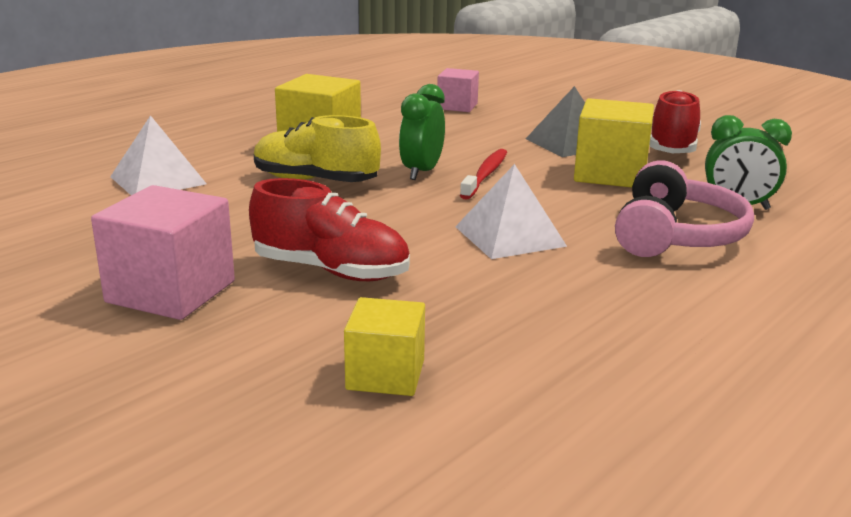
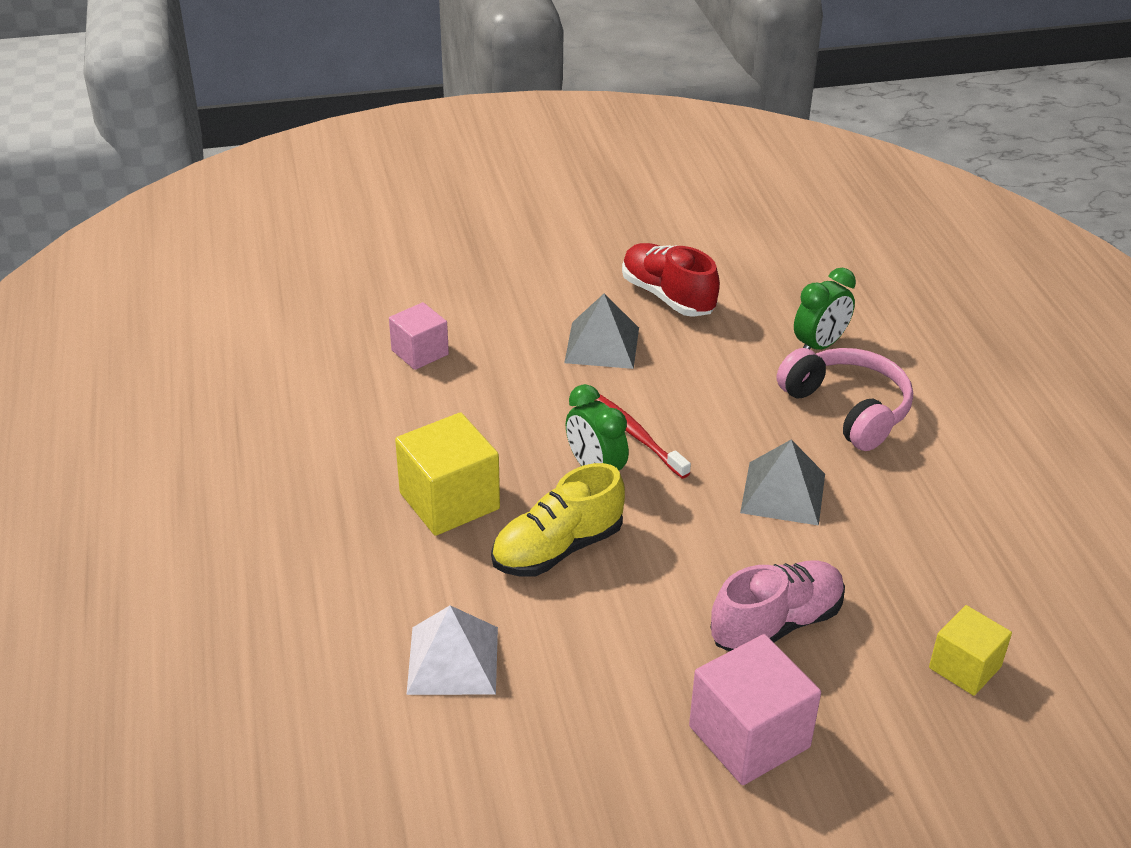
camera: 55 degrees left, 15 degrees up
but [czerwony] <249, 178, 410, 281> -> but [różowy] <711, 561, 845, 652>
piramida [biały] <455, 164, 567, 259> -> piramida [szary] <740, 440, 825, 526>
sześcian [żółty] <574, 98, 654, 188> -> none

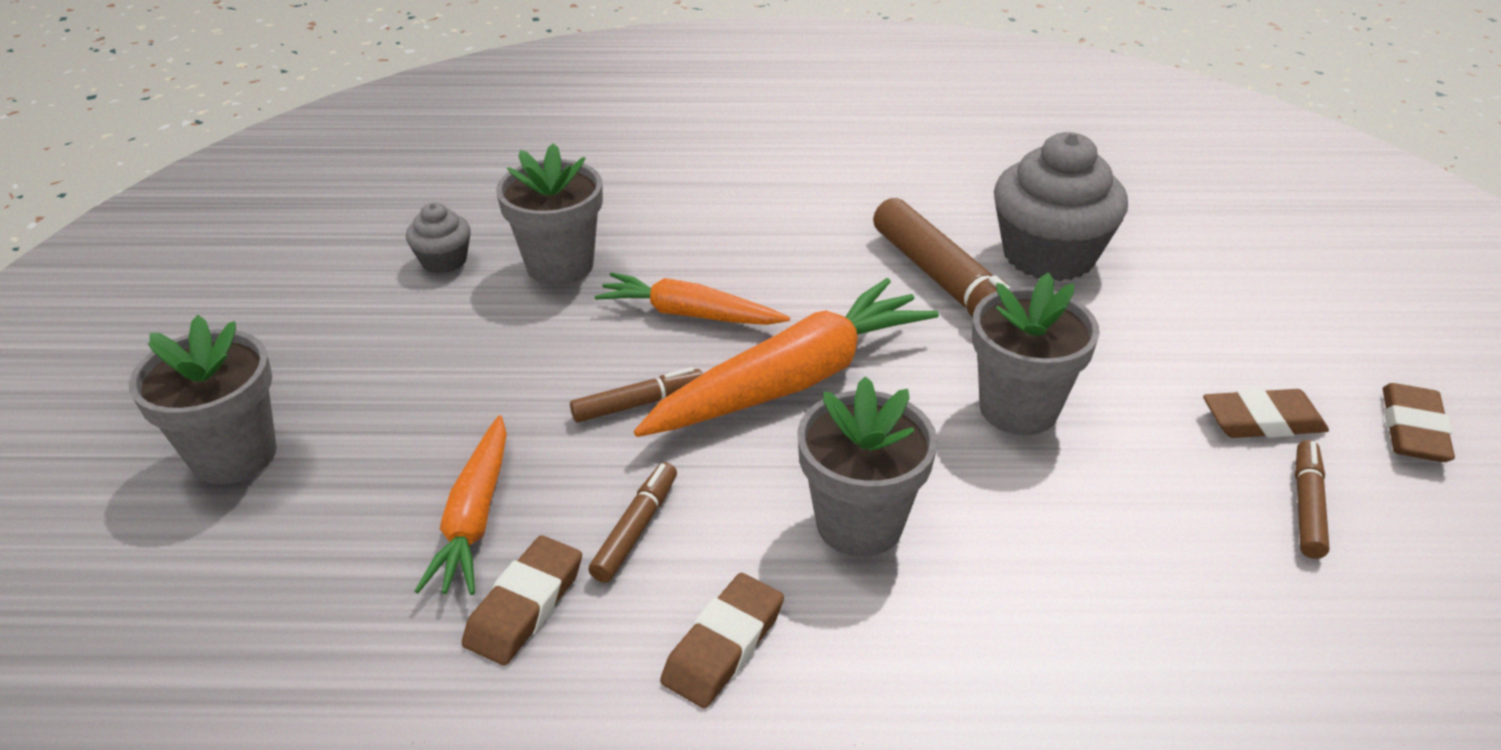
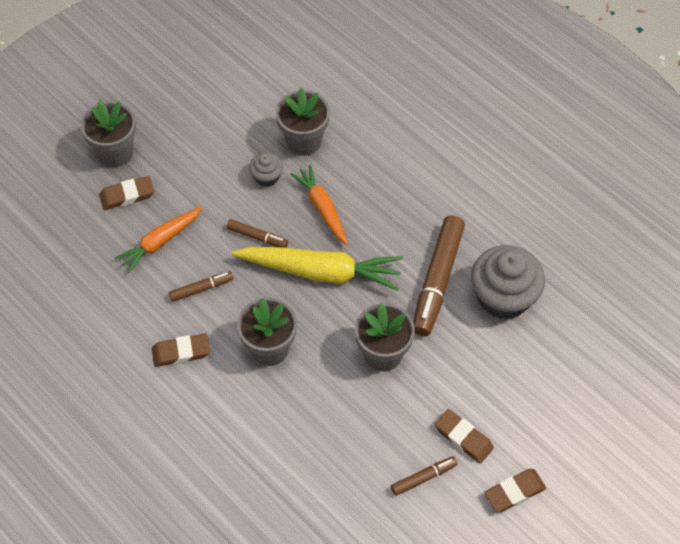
camera: 45 degrees right, 20 degrees up
gumka do mazania [brązowy] <462, 535, 582, 665> -> gumka do mazania [brązowy] <99, 176, 154, 210>, moved
marchewka [pomarańczowy] <634, 278, 939, 437> -> marchewka [żółty] <231, 247, 403, 291>
muffinka [szary] <406, 202, 471, 274> -> muffinka [szary] <249, 152, 283, 187>, moved

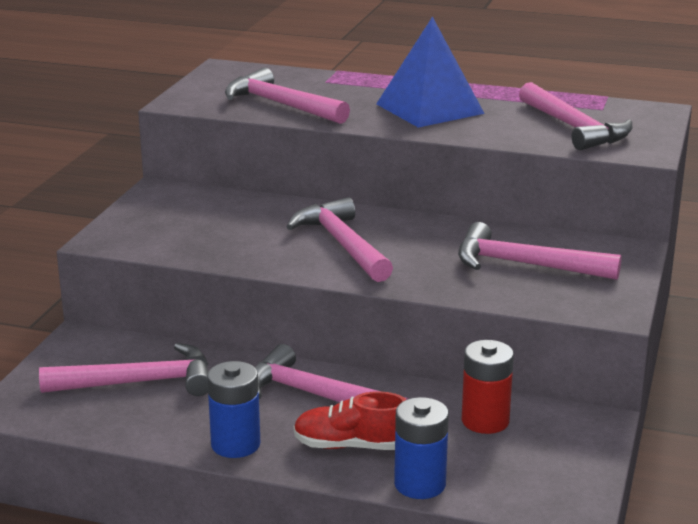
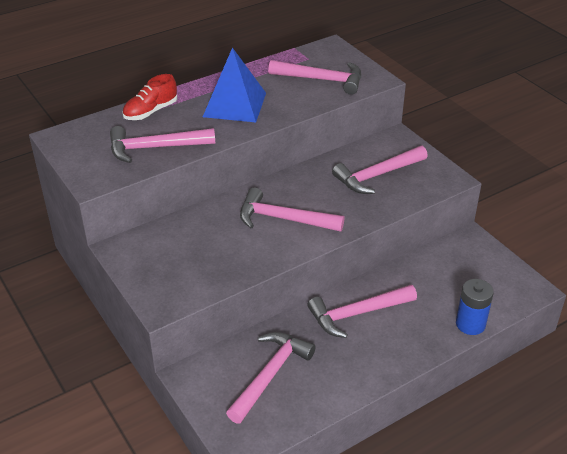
camera: 50 degrees left, 15 degrees up
but [czerwony] <294, 392, 406, 450> -> but [czerwony] <122, 74, 177, 120>, moved
bateria [niebieski] <207, 361, 260, 458> -> none
bateria [czerwony] <462, 340, 514, 434> -> none

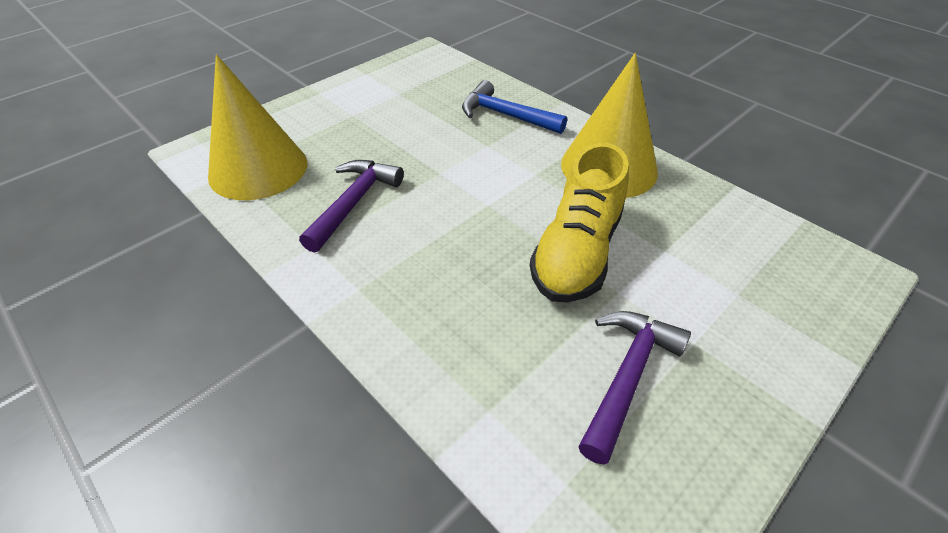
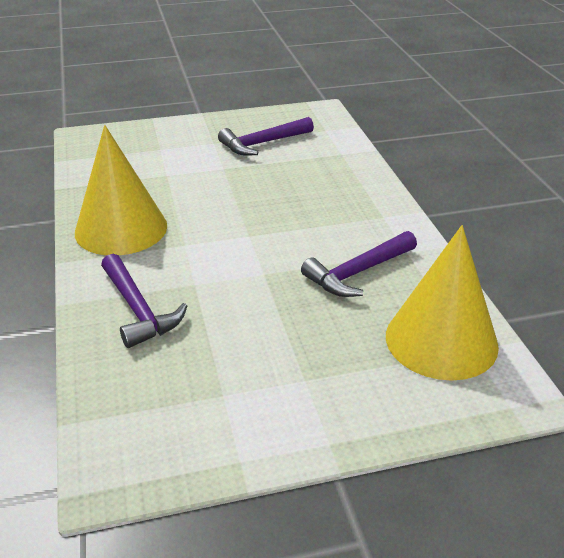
camera: 150 degrees left, 10 degrees down
młotek [niebieski] <462, 80, 567, 134> -> młotek [fioletowy] <101, 254, 187, 348>
but [żółty] <530, 143, 629, 302> -> none

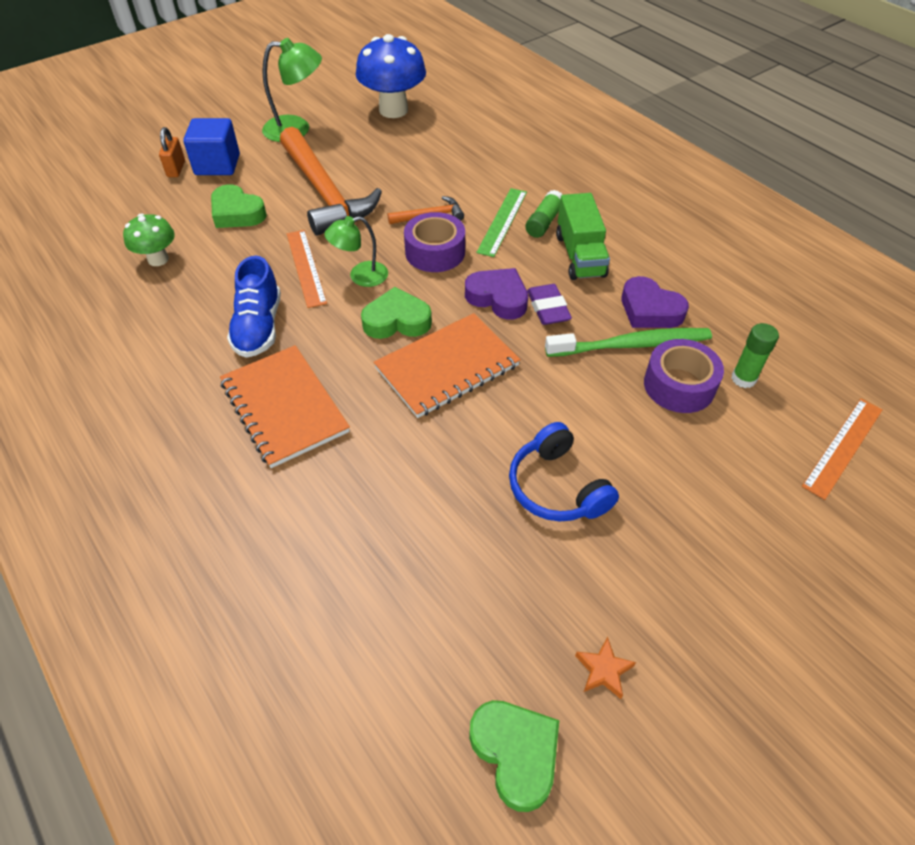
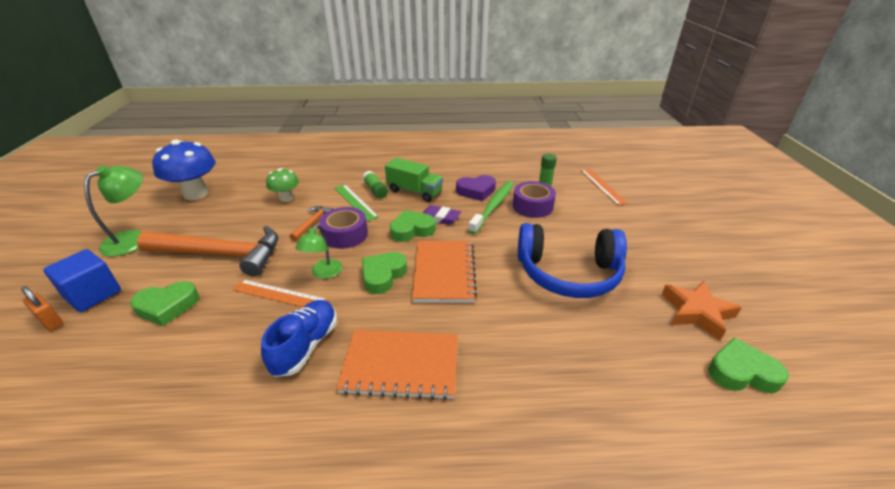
camera: 55 degrees left, 15 degrees down
but [niebieski] <227, 255, 281, 358> -> but [niebieski] <261, 300, 337, 377>, 105 degrees counterclockwise
grzyb [zielony] <123, 213, 175, 266> -> grzyb [zielony] <266, 168, 299, 202>, moved
serce [fioletowy] <465, 268, 528, 320> -> serce [zielony] <390, 210, 436, 242>
słuchawki [niebieski] <509, 422, 619, 522> -> słuchawki [niebieski] <518, 223, 627, 298>, x1.62
gwiazda [pomarańczowy] <575, 637, 636, 699> -> gwiazda [pomarańczowy] <661, 281, 742, 341>, x1.98

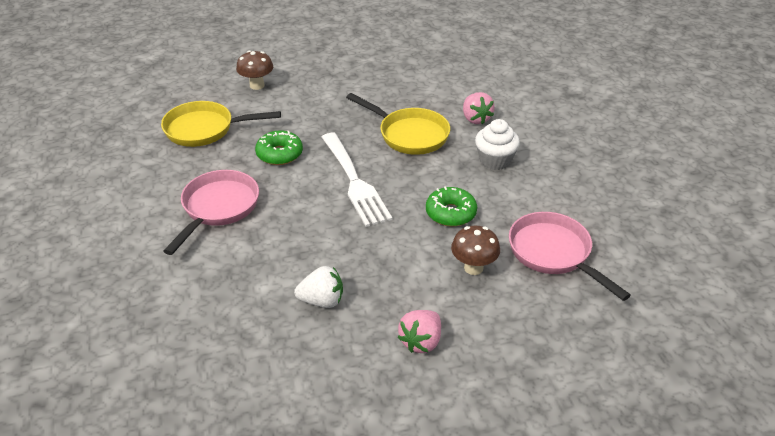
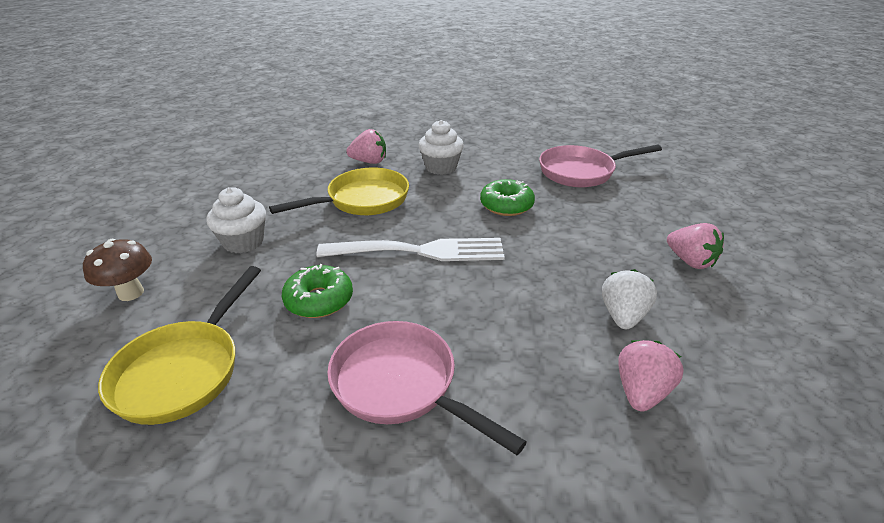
camera: 70 degrees left, 5 degrees down
none -> muffinka [biały] <206, 187, 266, 253>
none -> truskawka [różowy] <618, 340, 684, 412>
grzyb [brązowy] <451, 226, 500, 275> -> none

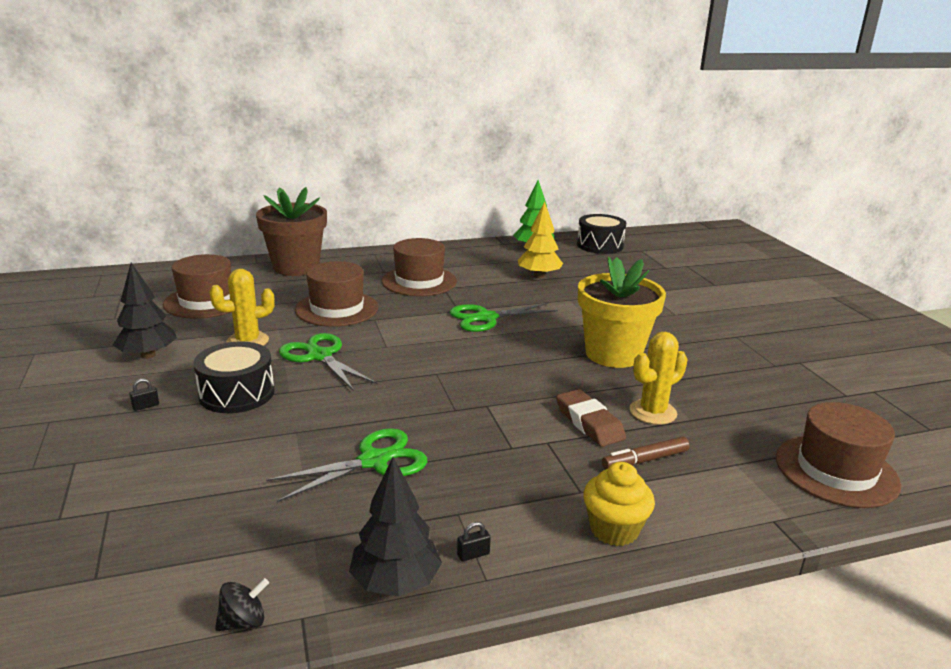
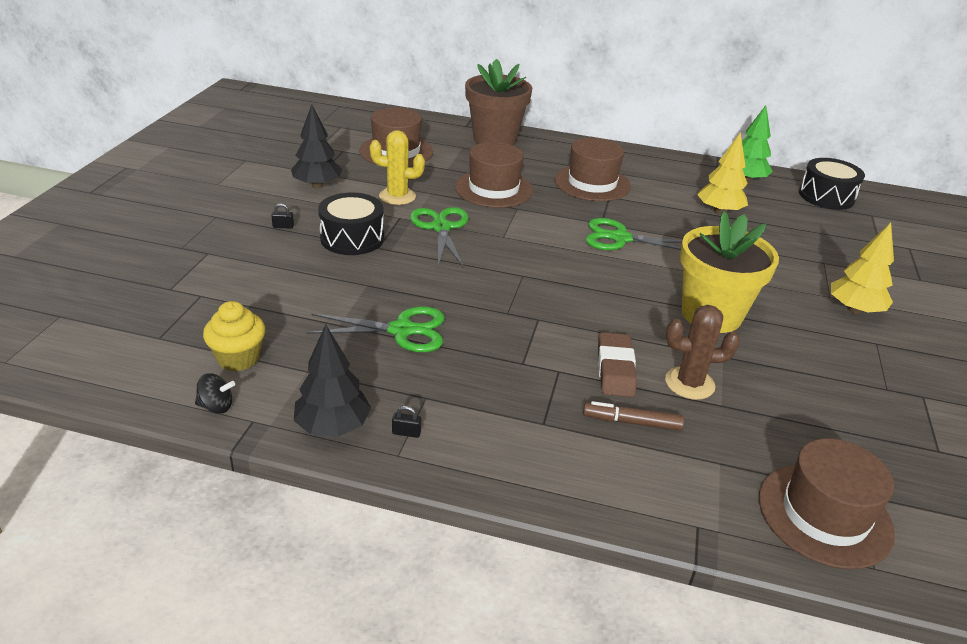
camera: 30 degrees right, 10 degrees up
muffinka [żółty] <583, 462, 655, 546> -> muffinka [żółty] <203, 301, 265, 371>, moved
kaktus [żółty] <629, 332, 688, 425> -> kaktus [brązowy] <665, 305, 740, 400>
none -> drzewko [żółty] <831, 223, 894, 314>

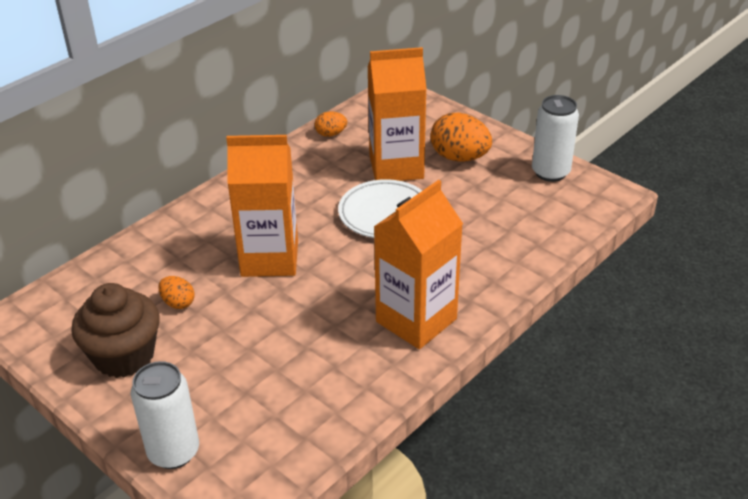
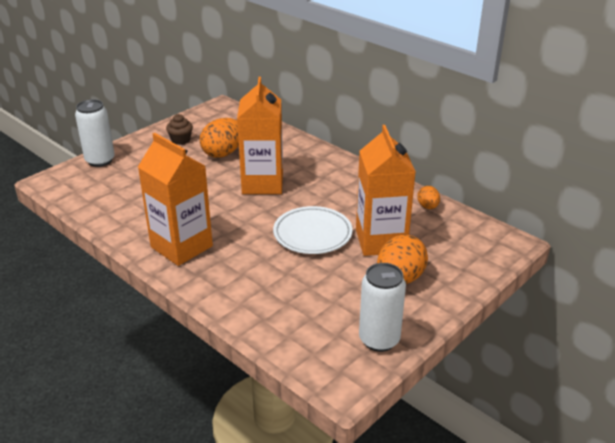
camera: 90 degrees right, 5 degrees down
muffinka [brązowy] <71, 283, 160, 378> -> muffinka [brązowy] <166, 114, 193, 145>, x0.52
jajko [pomarańczowy] <159, 276, 194, 309> -> jajko [pomarańczowy] <200, 118, 239, 158>, x1.87

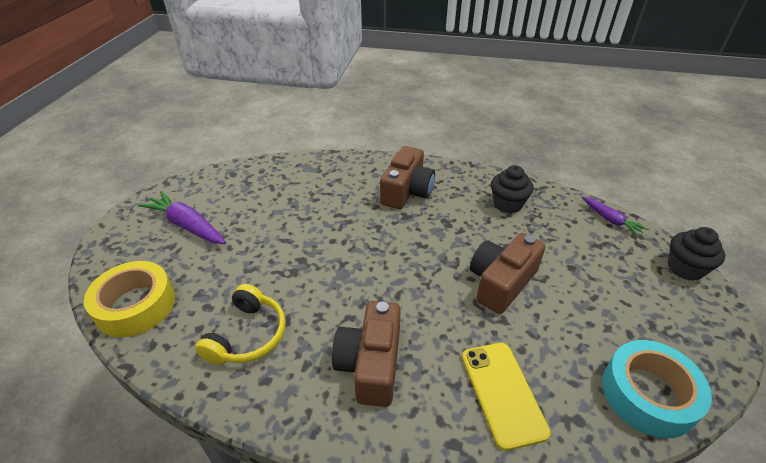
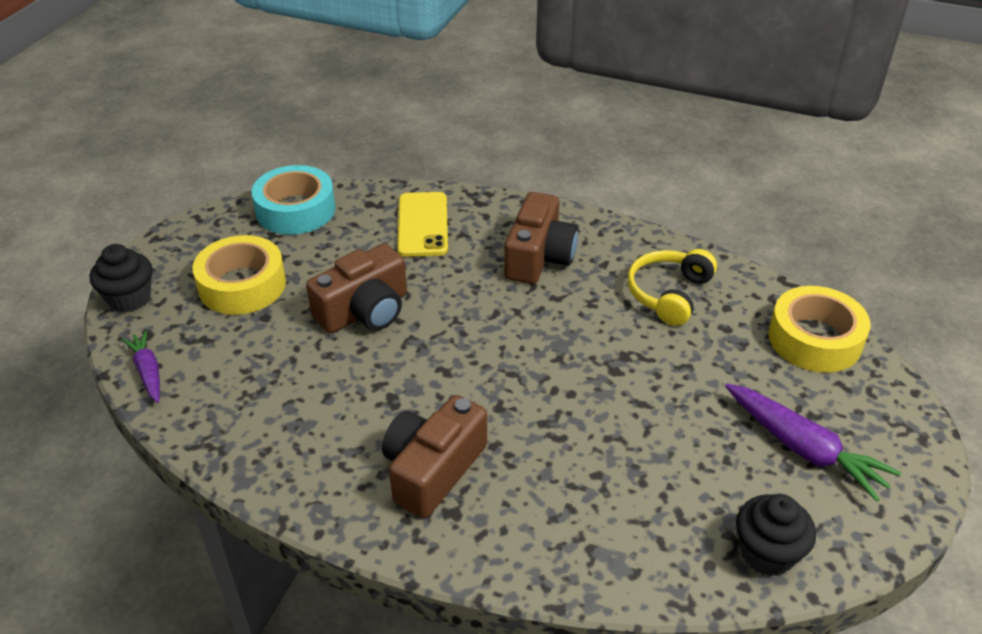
camera: 170 degrees left, 0 degrees up
none -> taśma klejąca [żółty] <192, 235, 286, 315>
muffinka [czarny] <491, 165, 533, 214> -> muffinka [czarny] <736, 494, 816, 576>, moved

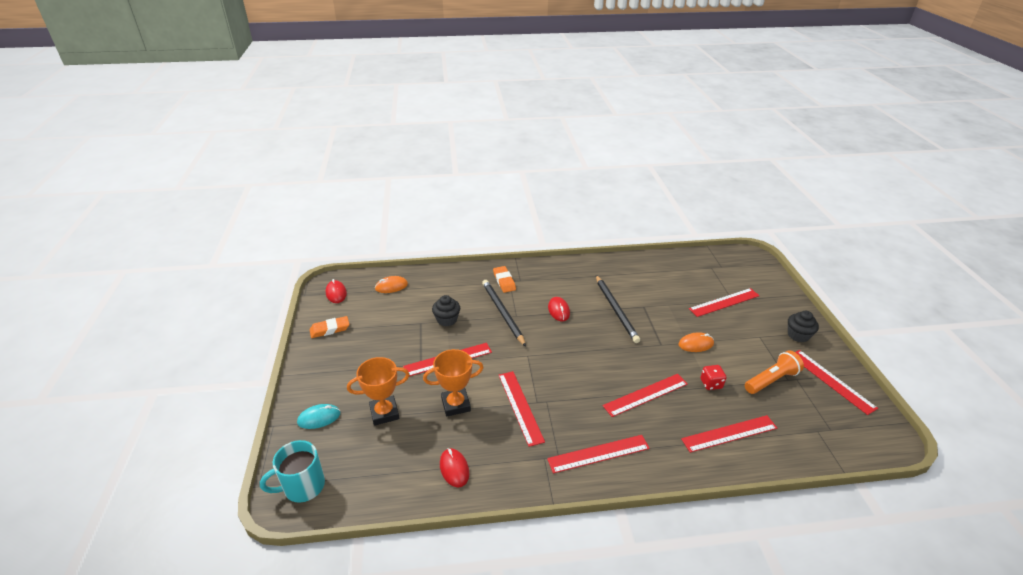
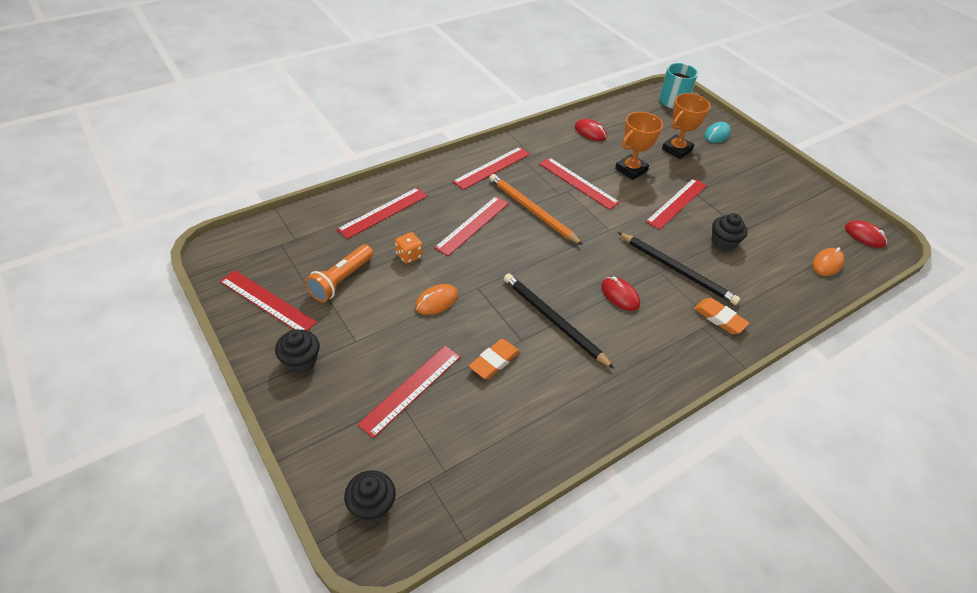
camera: 150 degrees right, 10 degrees up
none -> muffinka [czarny] <344, 470, 396, 523>
kostka do gry [czerwony] <701, 365, 726, 390> -> kostka do gry [pomarańczowy] <395, 232, 423, 264>
gumka do mazania [pomarańczowy] <310, 316, 349, 338> -> gumka do mazania [pomarańczowy] <469, 339, 520, 379>, moved
none -> ołówek [pomarańczowy] <489, 174, 583, 245>

